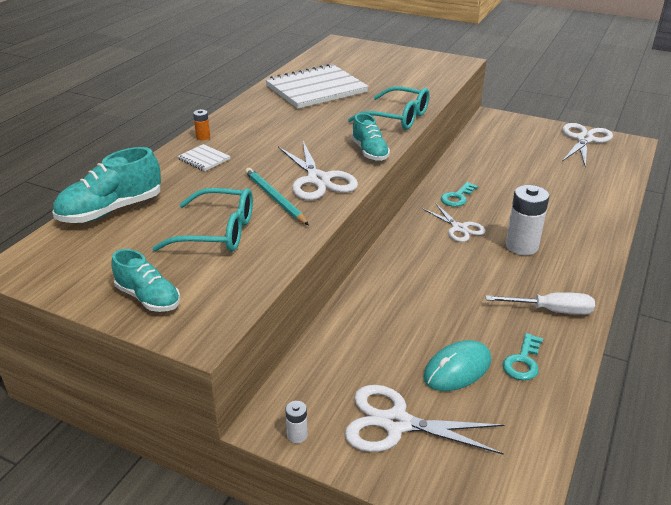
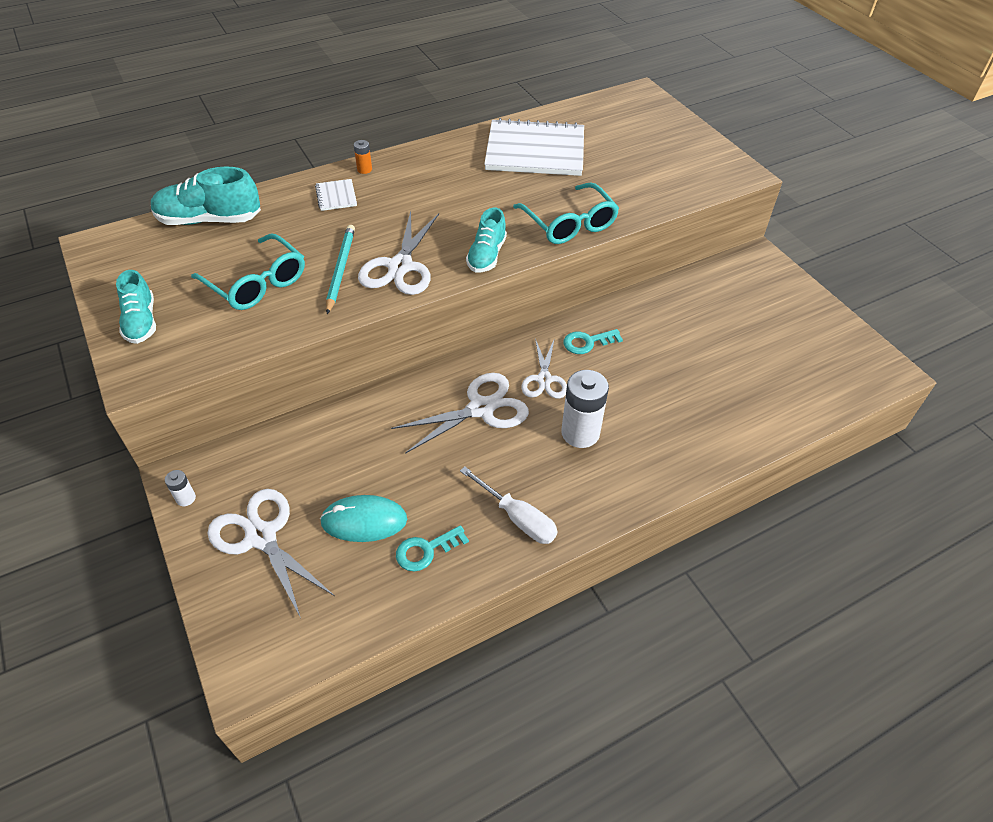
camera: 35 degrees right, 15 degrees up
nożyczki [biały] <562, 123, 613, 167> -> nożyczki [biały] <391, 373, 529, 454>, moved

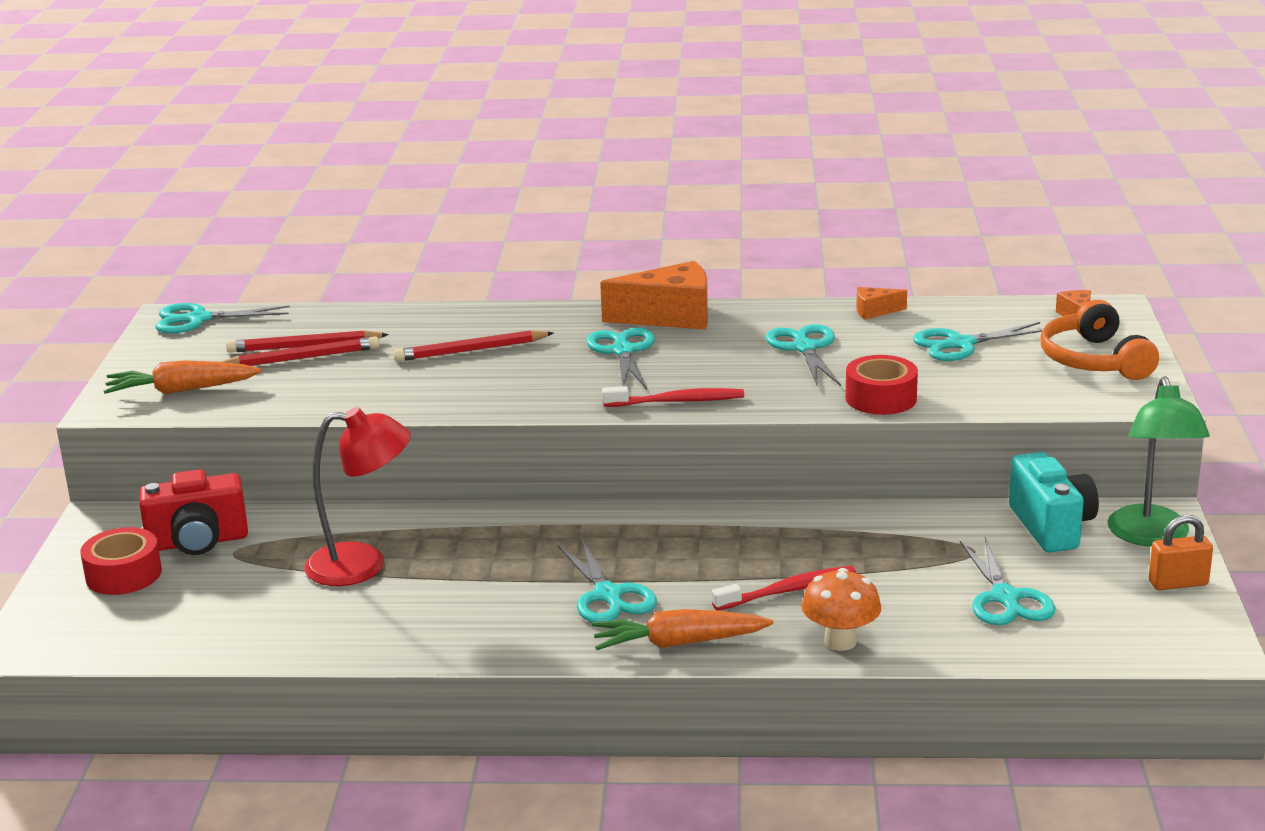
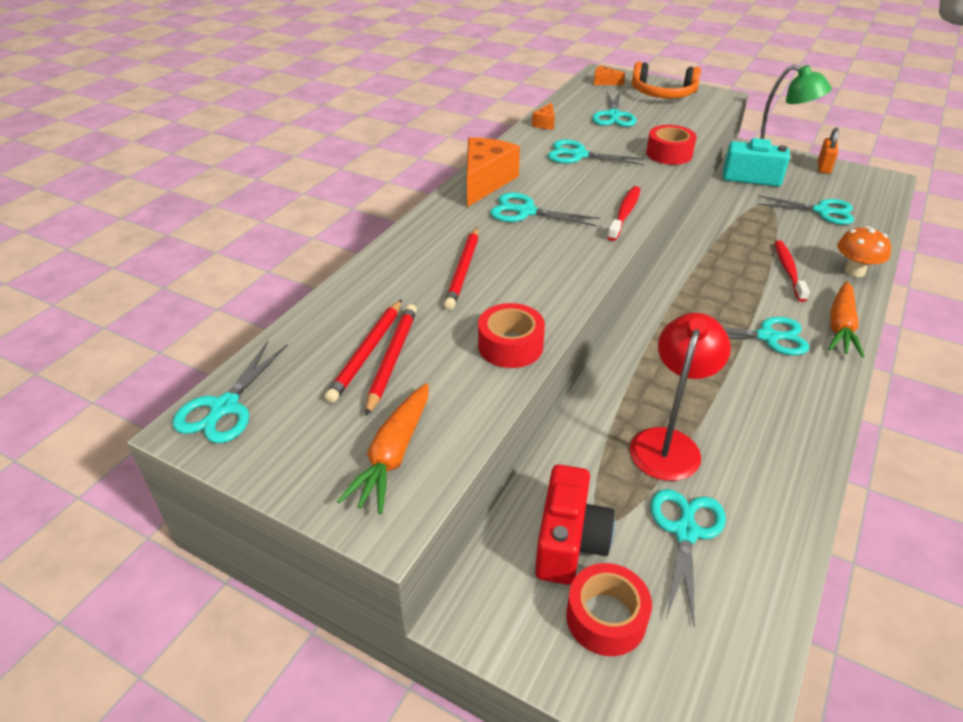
camera: 65 degrees left, 15 degrees up
none -> taśma klejąca [czerwony] <478, 303, 545, 368>
none -> nożyczki [turkusowy] <650, 489, 726, 627>

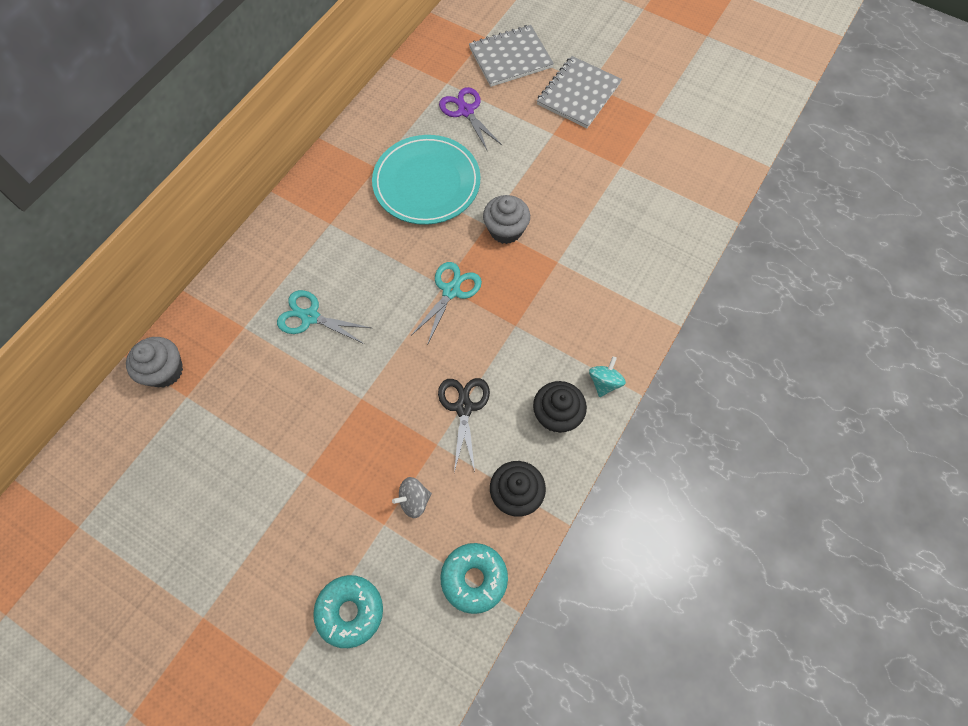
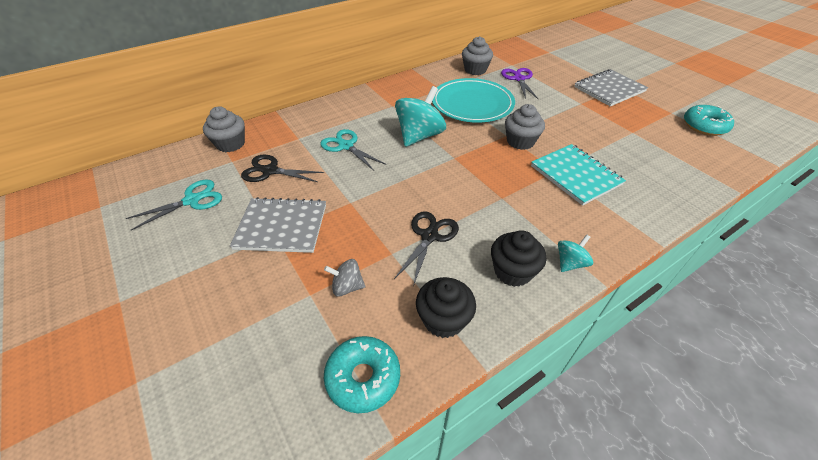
camera: 25 degrees right, 20 degrees down
nożyczki [turkusowy] <411, 262, 482, 345> -> nożyczki [turkusowy] <126, 180, 222, 230>, moved
zeszyt [szary] <469, 25, 554, 87> -> zeszyt [szary] <230, 197, 326, 253>, moved
none -> nożyczki [czarny] <241, 155, 324, 182>
none -> bączek [turkusowy] <395, 86, 446, 147>
none -> muffinka [szary] <462, 36, 493, 75>
none -> zeszyt [turkusowy] <531, 144, 626, 206>
donut [turkusowy] <313, 575, 383, 648> -> donut [turkusowy] <684, 105, 734, 136>, moved

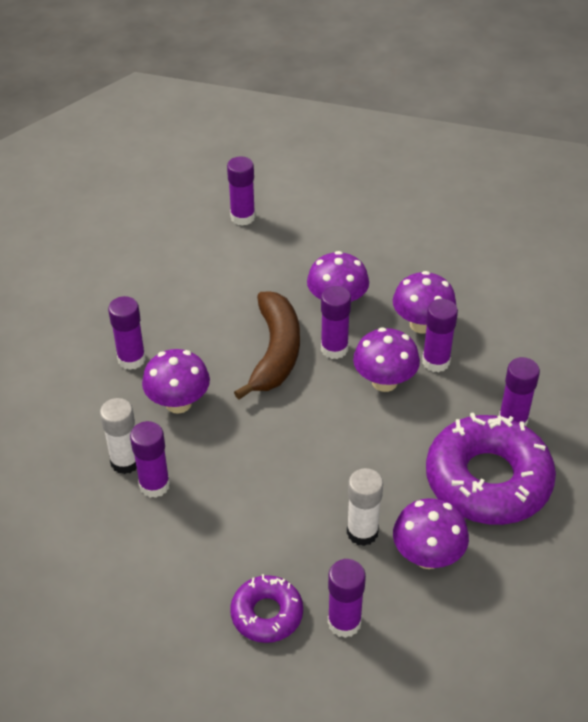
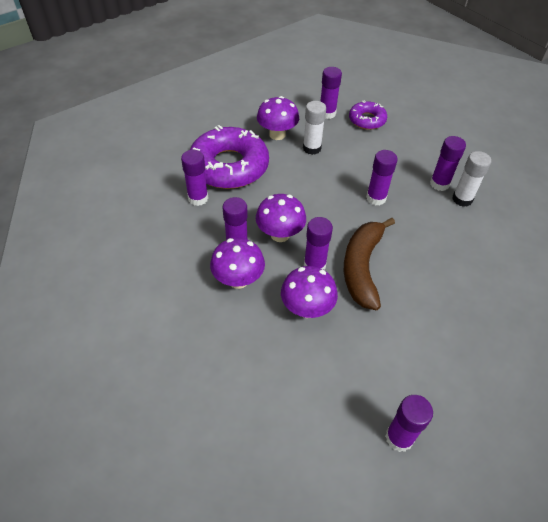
camera: 175 degrees left, 5 degrees up
klej w sztyfcie [fioletowy] <108, 296, 146, 370> -> klej w sztyfcie [fioletowy] <366, 150, 398, 205>, moved
grzyb [fioletowy] <142, 349, 210, 414> -> none

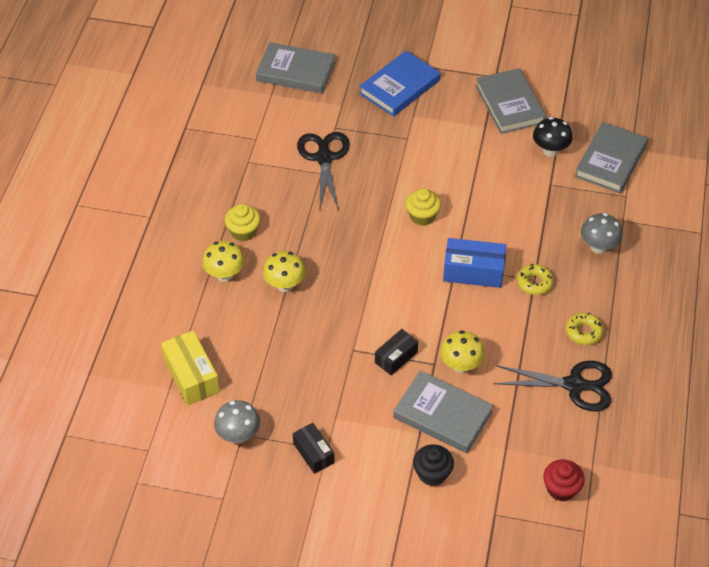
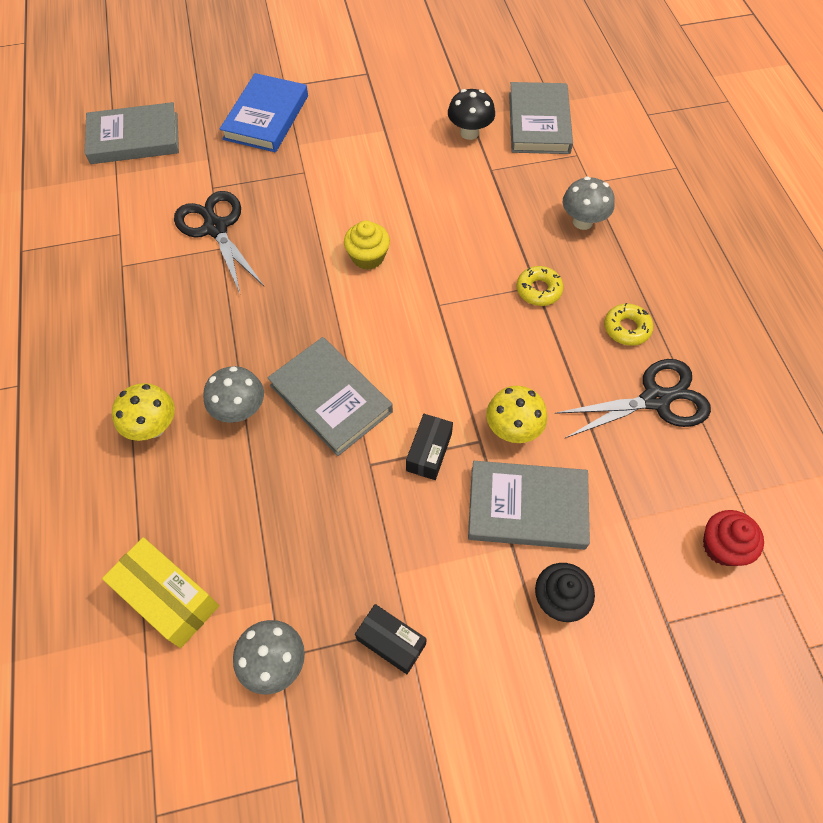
camera: 25 degrees left, 10 degrees up
grzyb [żółty] <263, 251, 305, 292> -> grzyb [szary] <203, 366, 264, 423>
książka [szary] <476, 68, 546, 134> -> książka [szary] <267, 337, 393, 456>, moved
muffinka [żółty] <225, 204, 260, 241> -> none
pudełko [niebieski] <443, 238, 506, 288> -> none

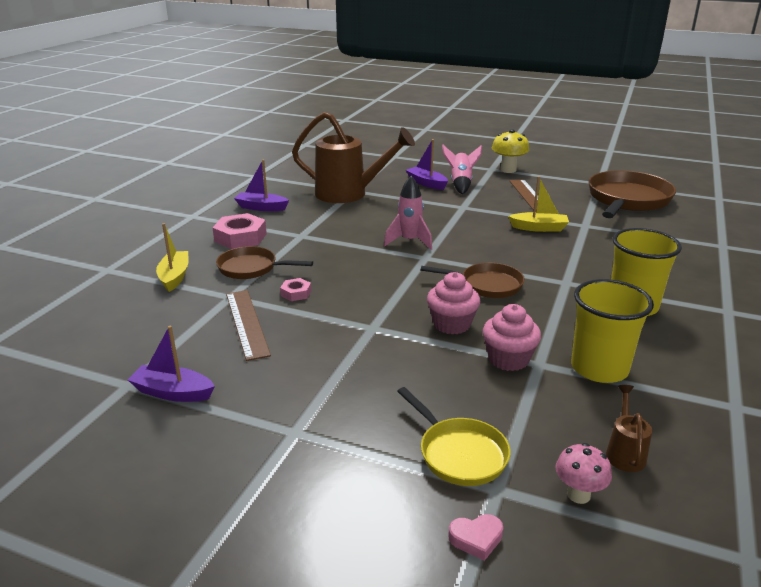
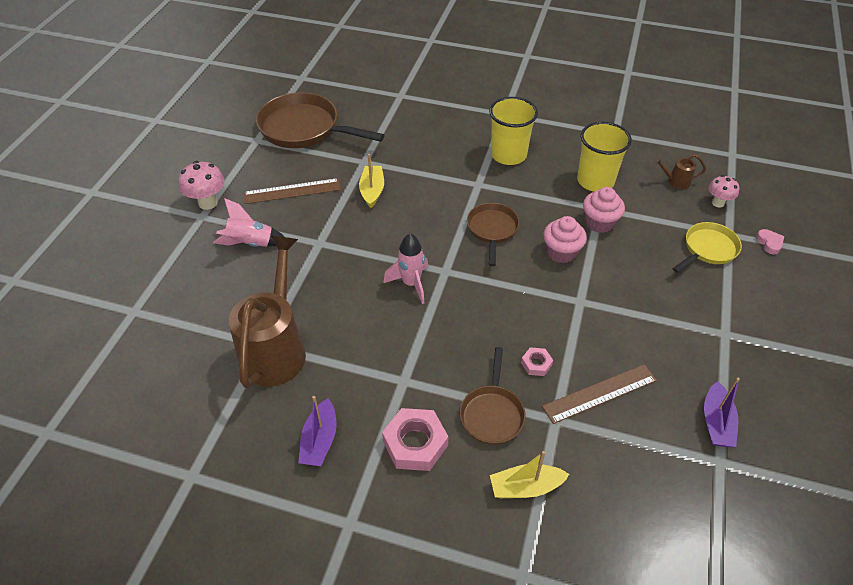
camera: 95 degrees left, 20 degrees up
grzyb [żółty] <492, 129, 529, 173> -> grzyb [różowy] <179, 161, 225, 210>
łódka [fioletowy] <406, 139, 448, 190> -> none

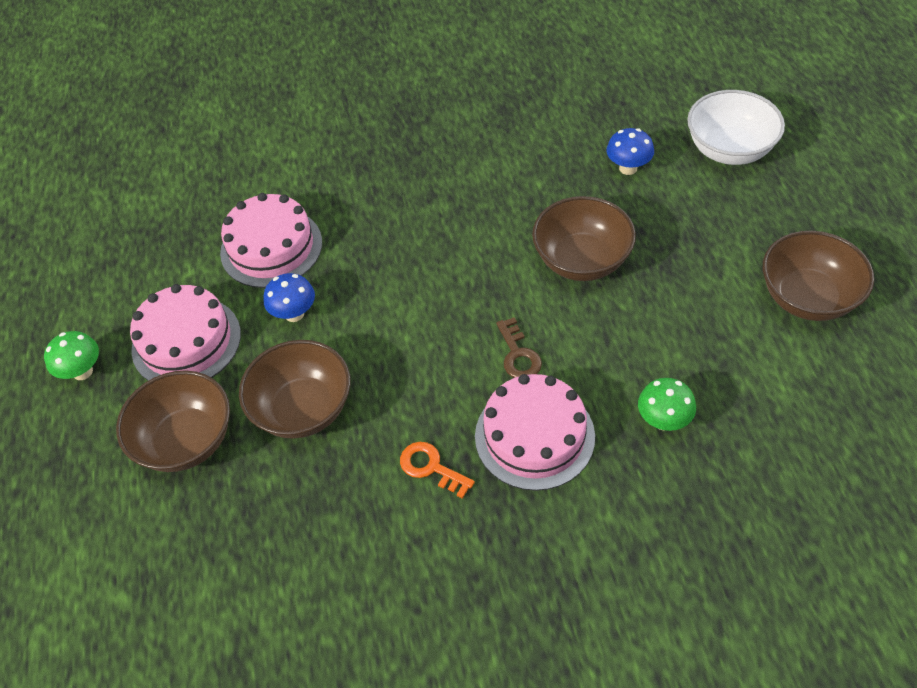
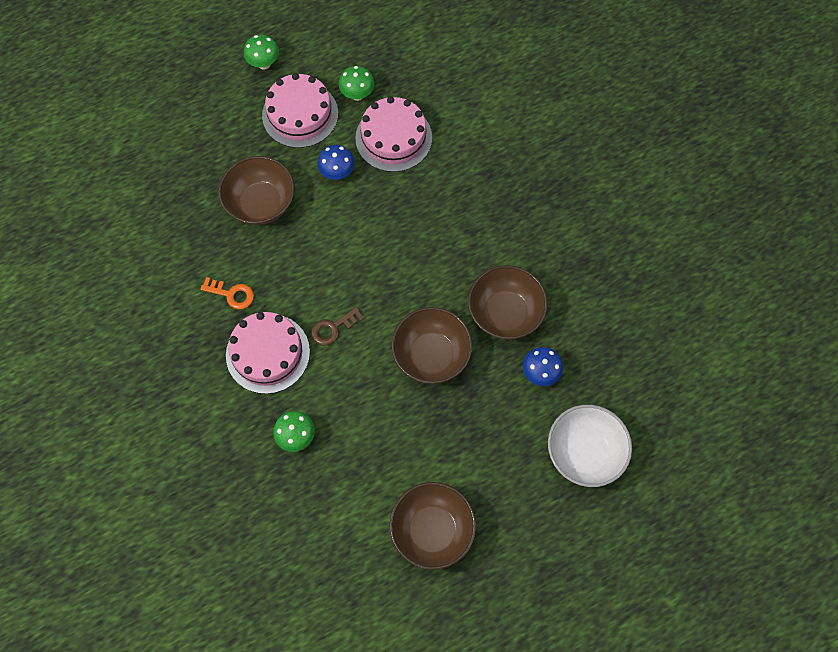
camera: 70 degrees right, 15 degrees up
klucz [pomarańczowy] <400, 442, 475, 499> -> klucz [pomarańczowy] <200, 277, 254, 309>, 90 degrees clockwise
none -> grzyb [zielony] <339, 66, 375, 101>
miska [brązowy] <116, 370, 230, 472> -> miska [brązowy] <468, 265, 548, 340>, moved

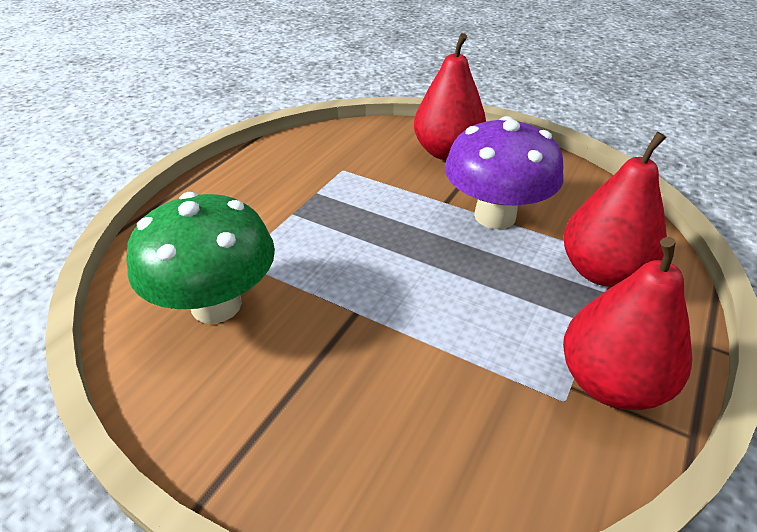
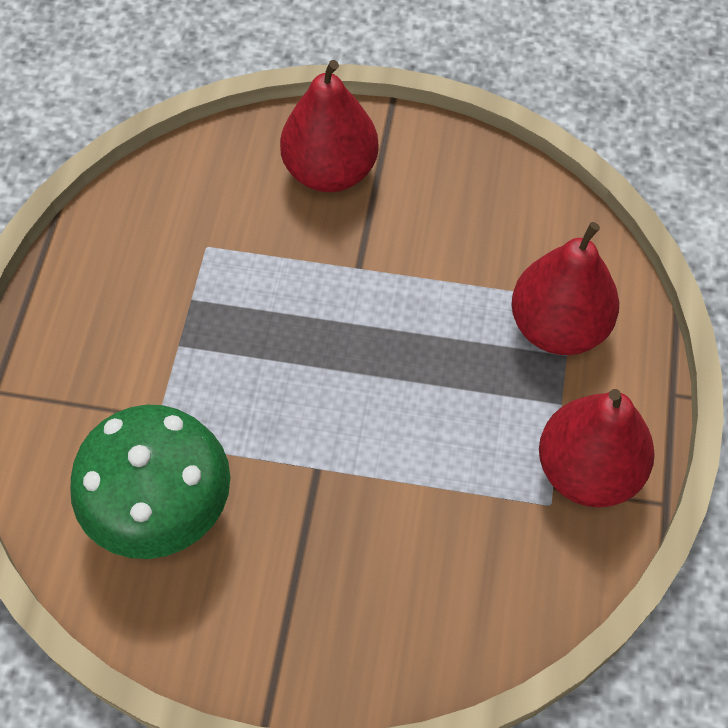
camera: 20 degrees left, 20 degrees up
grzyb [fioletowy] <445, 116, 564, 229> -> none

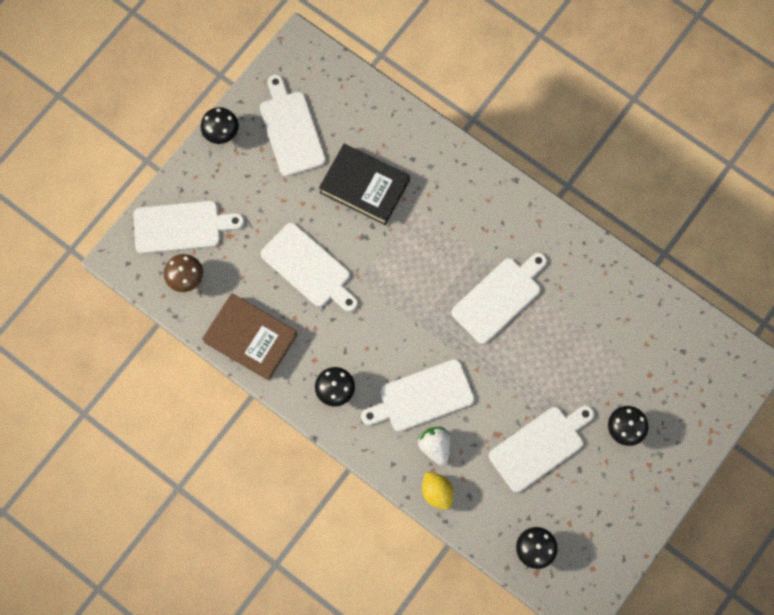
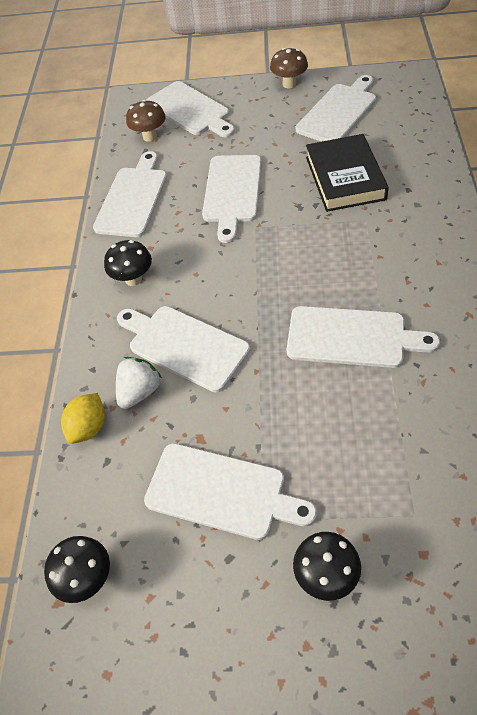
camera: 60 degrees right, 20 degrees down
książka [brązowy] <202, 293, 298, 381> -> deska do krojenia [biały] <93, 151, 167, 237>
grzyb [czarny] <201, 107, 239, 144> -> grzyb [brązowy] <270, 48, 308, 88>

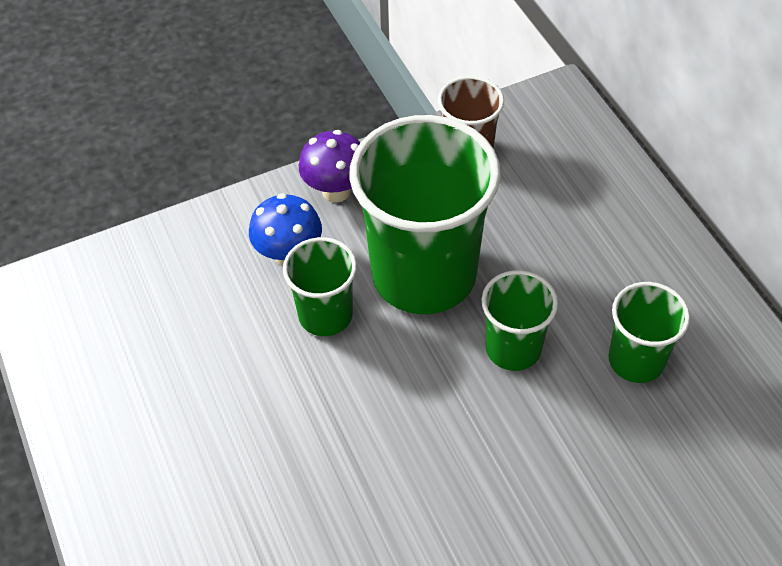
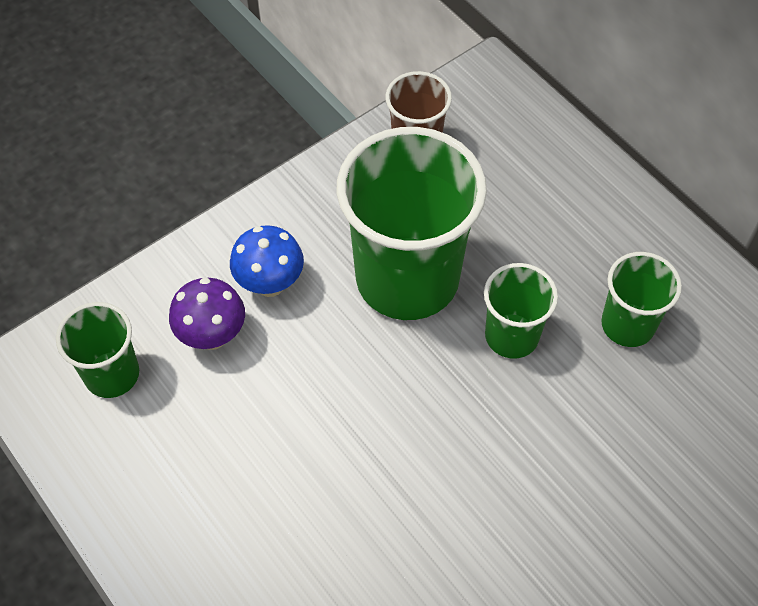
camera: 15 degrees left, 5 degrees up
szklanka [zielony] <283, 237, 357, 336> -> szklanka [zielony] <56, 302, 139, 398>, moved
grzyb [fioletowy] <299, 130, 360, 203> -> grzyb [fioletowy] <169, 278, 245, 350>, moved

